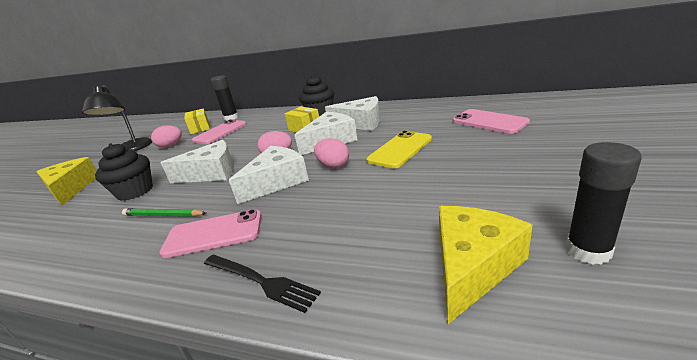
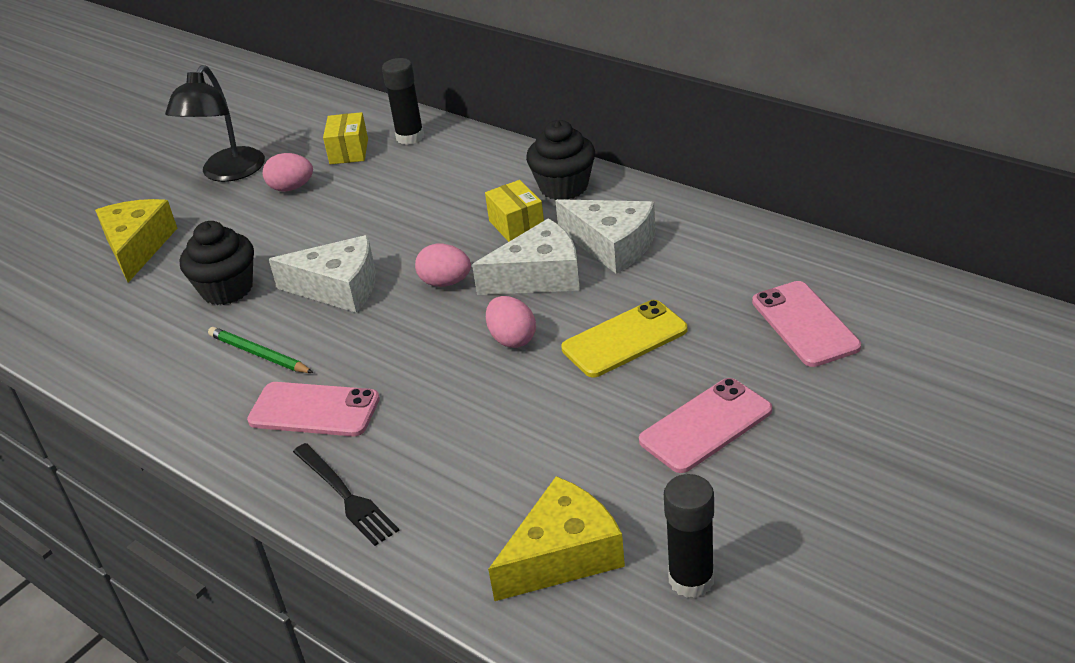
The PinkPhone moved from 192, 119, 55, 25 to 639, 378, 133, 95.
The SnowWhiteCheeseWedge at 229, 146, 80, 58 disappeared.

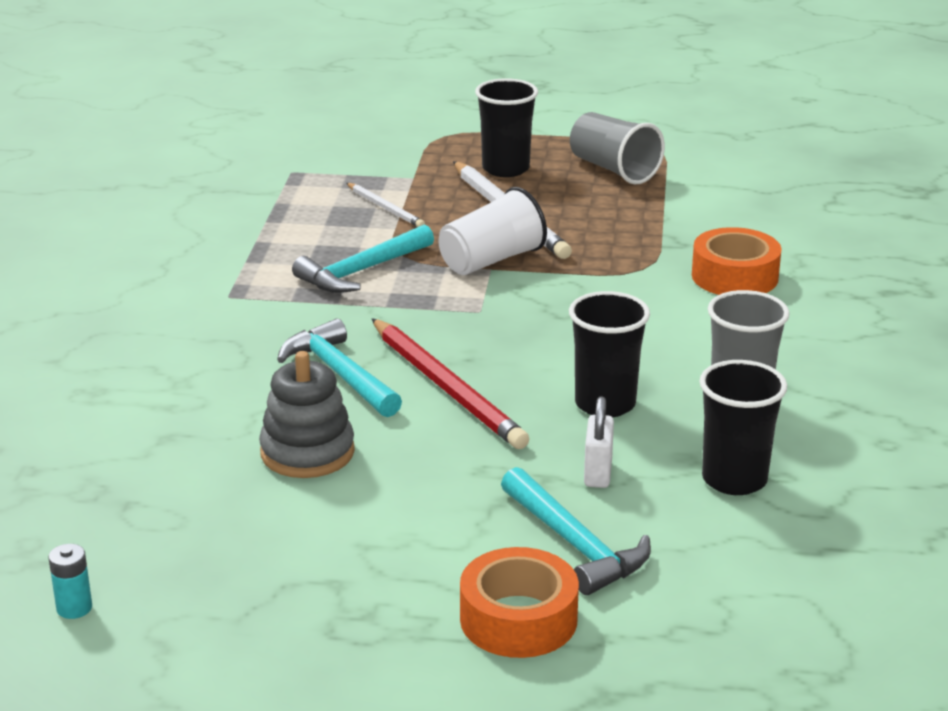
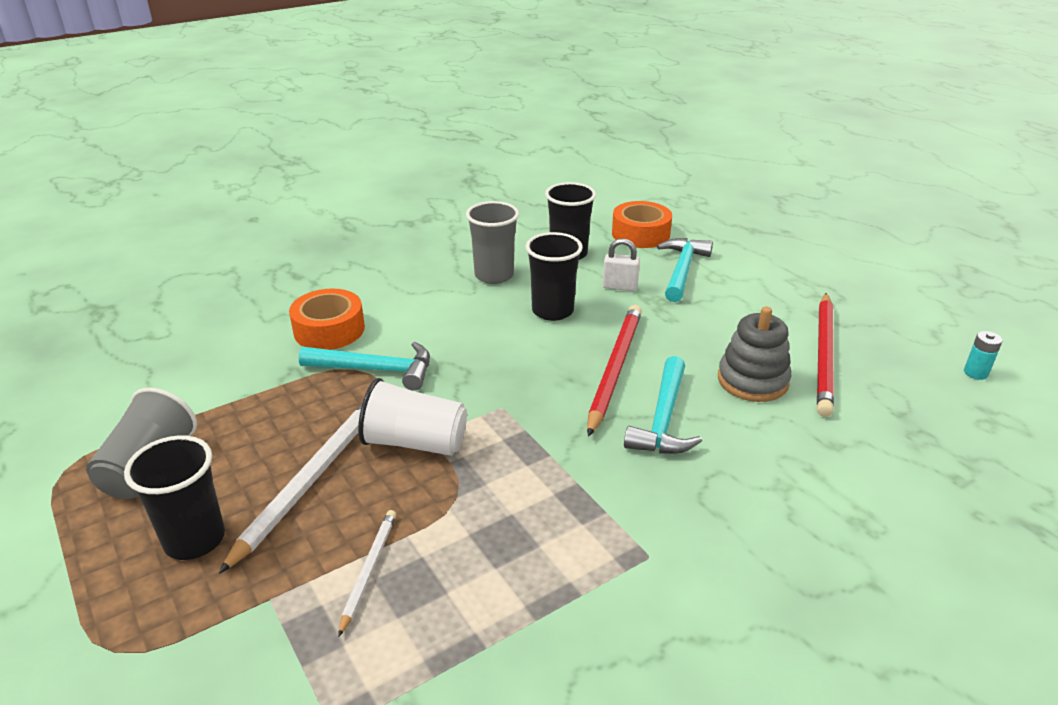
The TealHammer moved from 292, 224, 142, 69 to 299, 342, 131, 49.
The SnowWhitePadlock at 584, 396, 30, 92 turned 45 degrees clockwise.
The BrightOrangeStickyTape moved from 460, 547, 119, 111 to 612, 201, 60, 47.
The RedPencil at 817, 293, 17, 124 appeared.

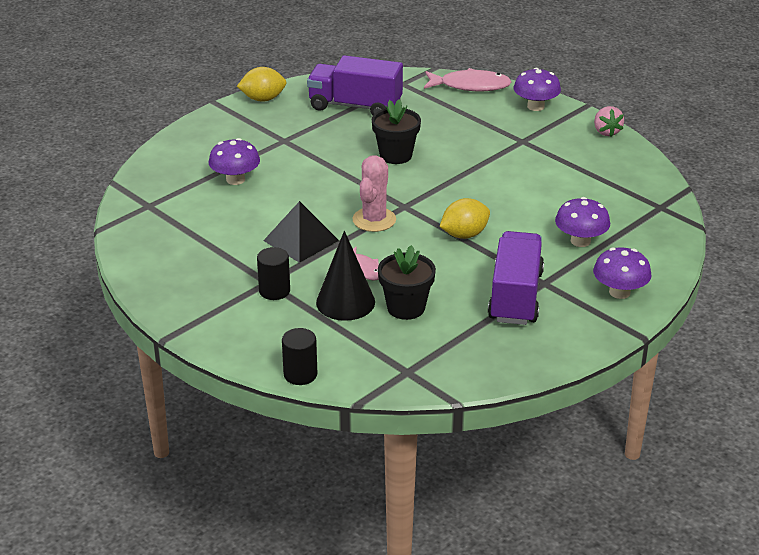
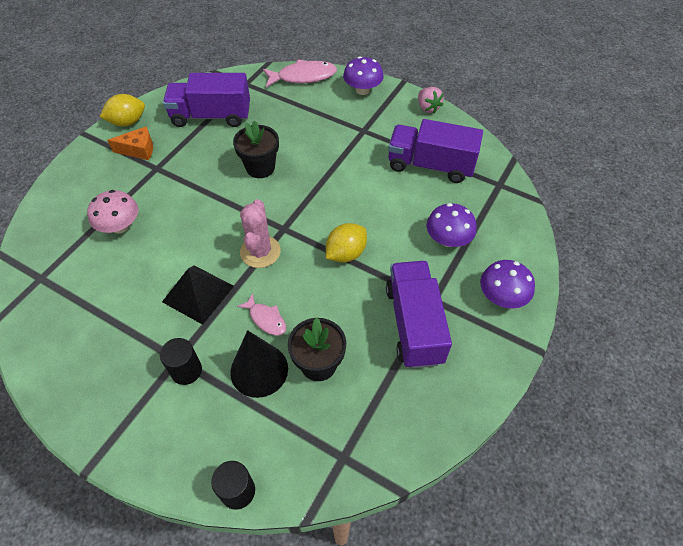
The RoyalPurpleMushroom at 209, 138, 51, 47 became the PinkMushroom at 87, 190, 51, 43.
The RoyalPurpleLorry at 388, 119, 95, 64 appeared.
The BrightOrangeCheeseWedge at 107, 126, 46, 34 appeared.

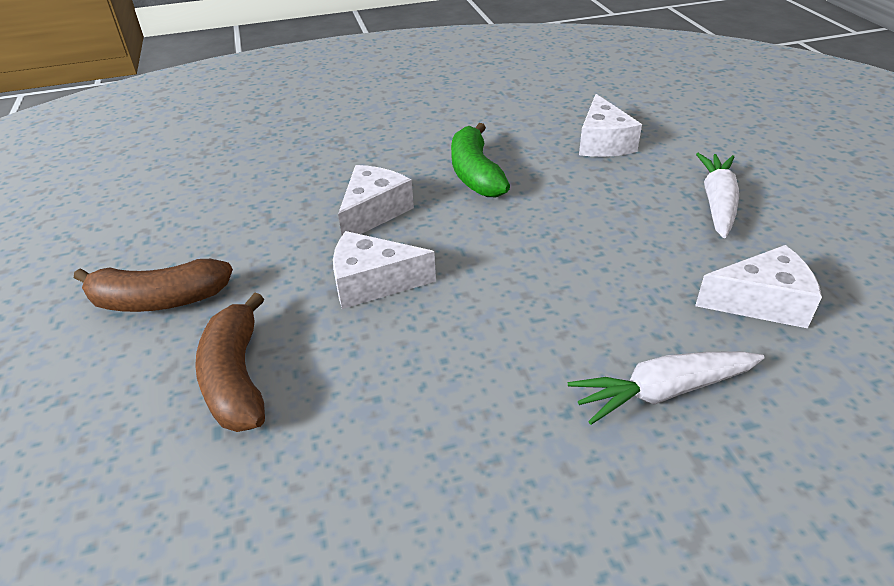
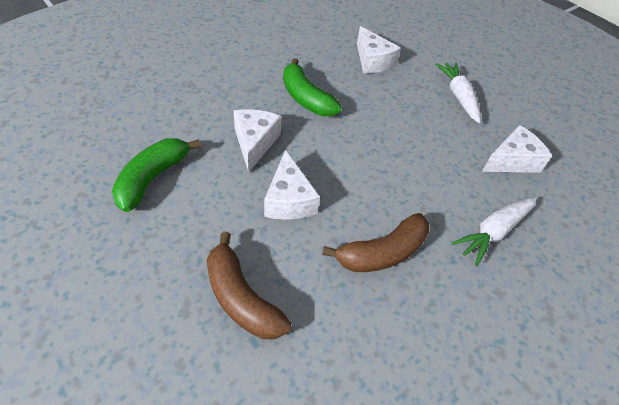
The SnowWhiteCheeseWedge at 333, 231, 103, 78 turned 75 degrees counterclockwise.
The DarkBrownToyBanana moved from 74, 259, 159, 53 to 322, 213, 107, 59.
The EmeraldToyBanana at 112, 138, 89, 74 appeared.

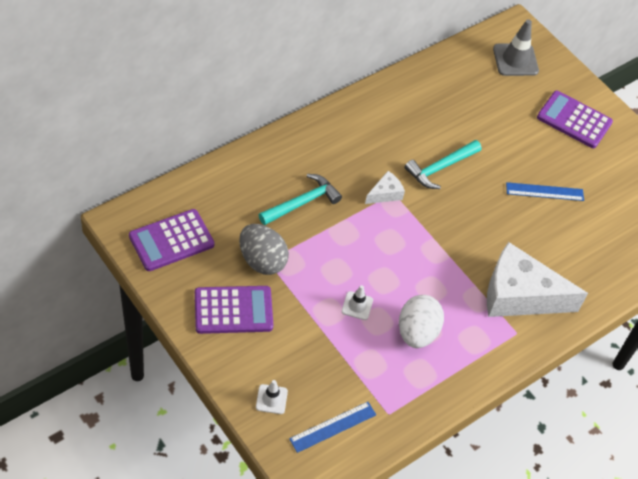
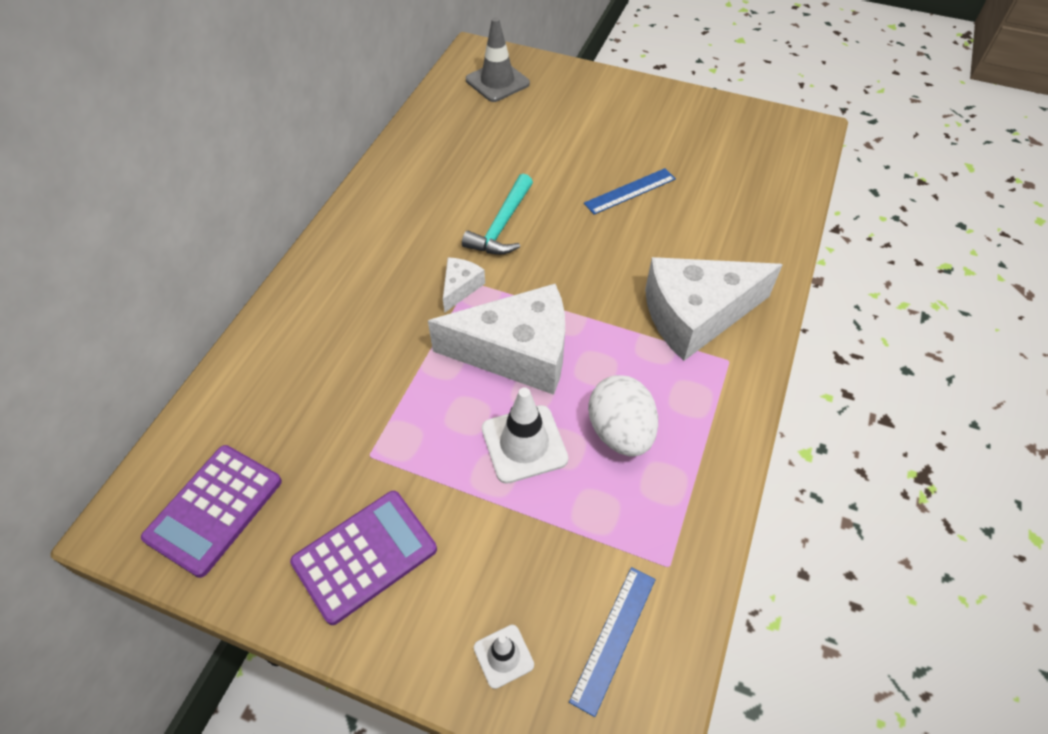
The RoyalPurpleAddingMachine at 537, 91, 76, 57 disappeared.
The TealHammer at 259, 174, 83, 51 disappeared.
The AshGreyEgg at 239, 224, 50, 51 disappeared.
The SnowWhiteRoadCone at 342, 285, 31, 35 changed to 1.76 times the size.
The SnowWhiteCheeseWedge at 428, 284, 137, 111 appeared.

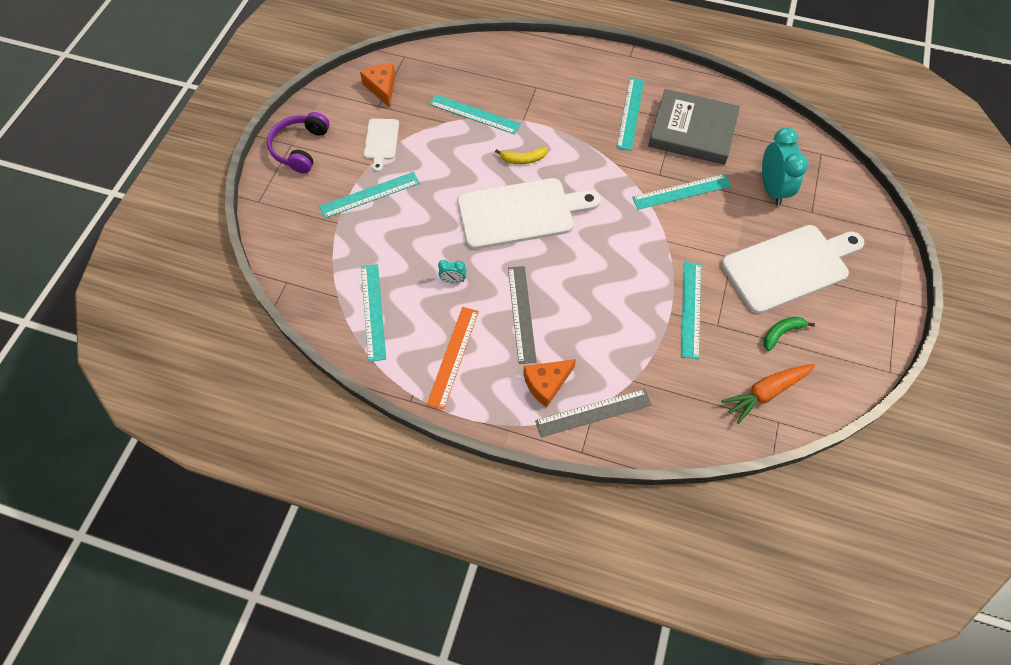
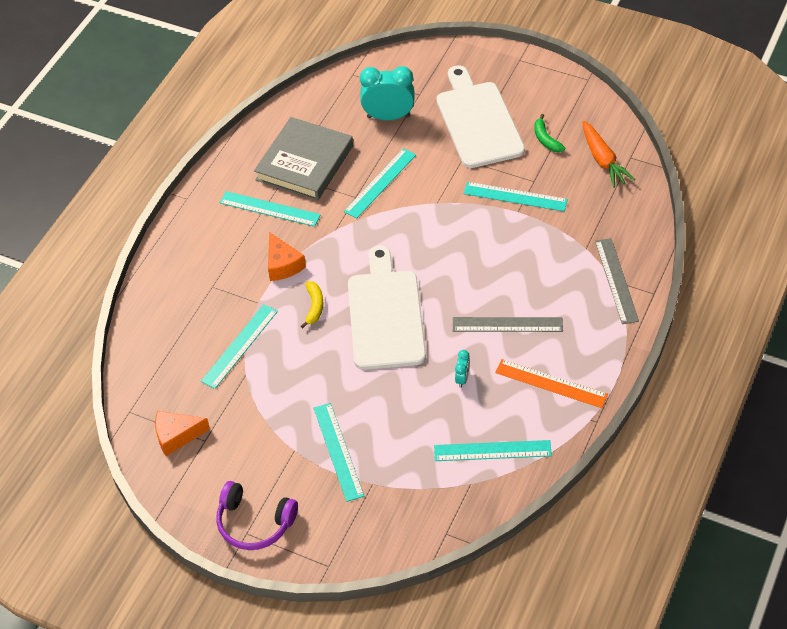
The SnowWhiteChoppingBoard at 364, 119, 35, 53 disappeared.
The TealMeasuringStick at 632, 174, 99, 36 turned 45 degrees clockwise.
The BrightOrangeCheeseWedge moved from 523, 359, 53, 48 to 268, 232, 38, 49.

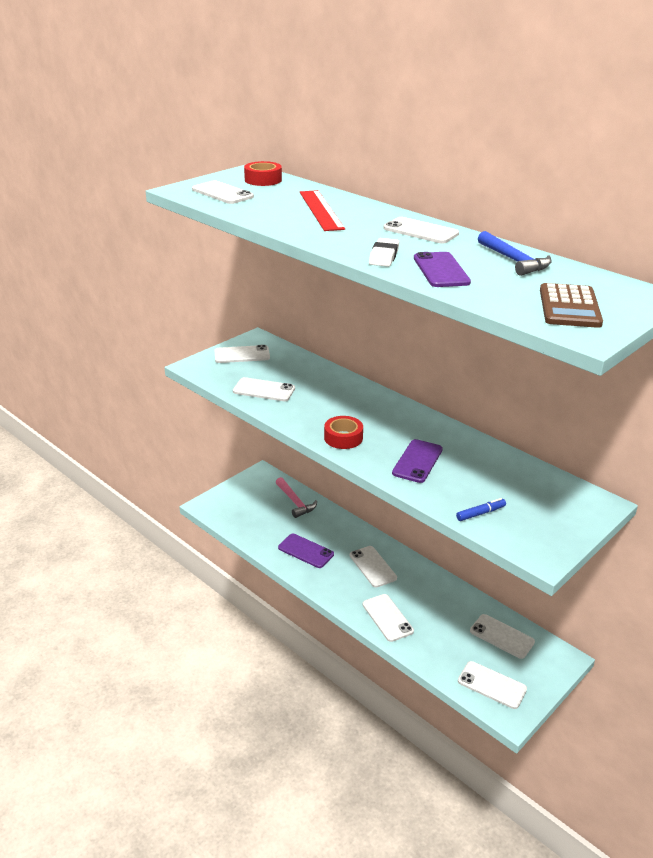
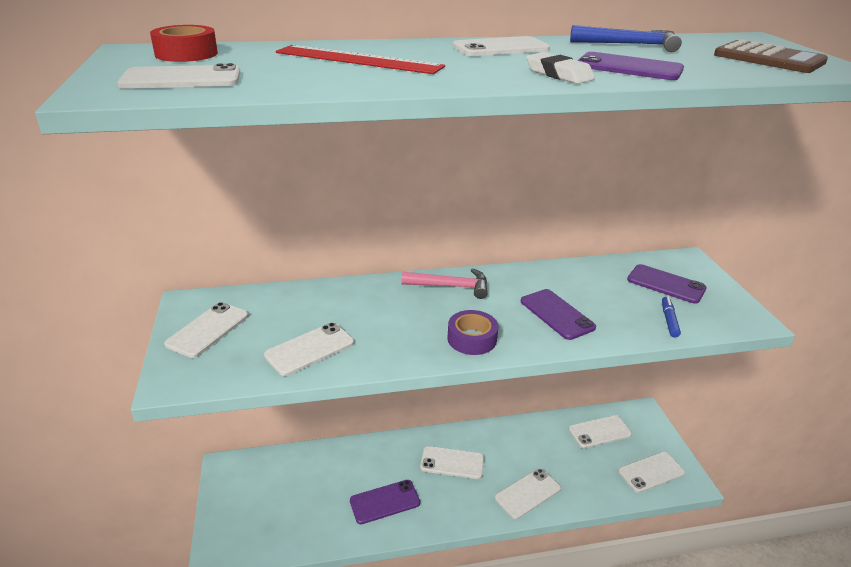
The RedStickyTape at 324, 416, 39, 33 became the RoyalPurpleStickyTape at 448, 310, 50, 45.
The PinkHammer moved from 276, 477, 41, 41 to 401, 268, 87, 31.
The SnowWhitePhone at 363, 594, 51, 48 turned 45 degrees counterclockwise.
The RoyalPurplePhone at 627, 264, 80, 40 appeared.

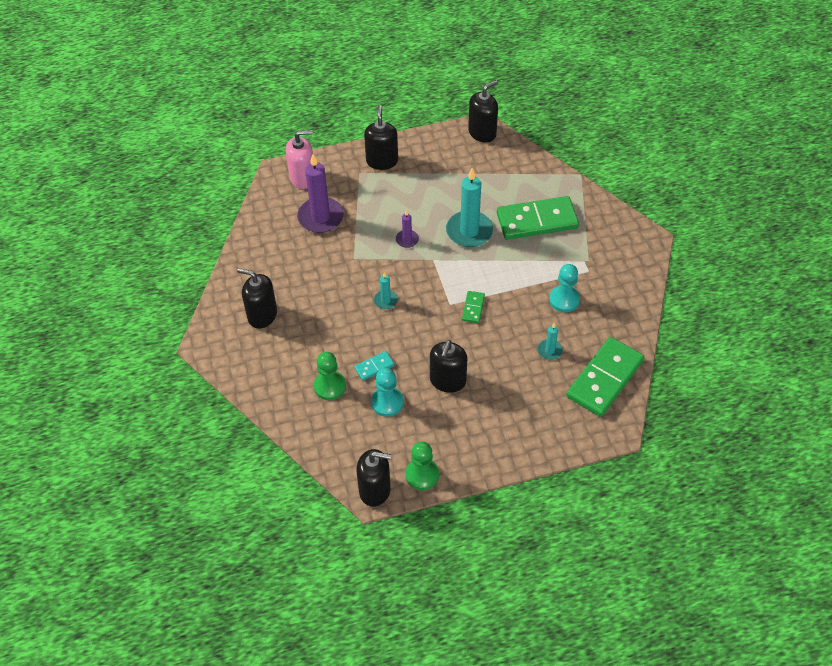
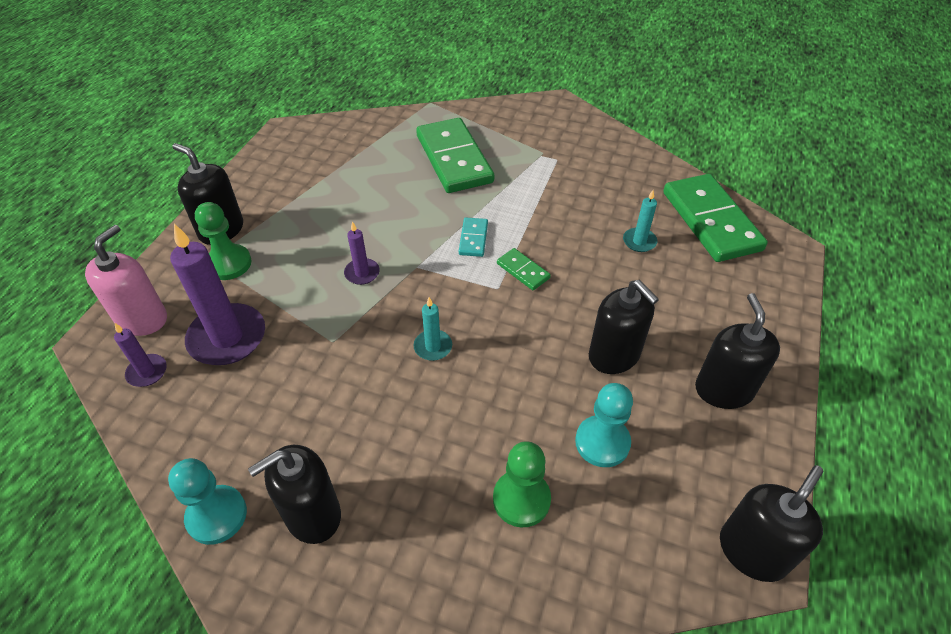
The BlackSoapPump moved from 468, 80, 30, 63 to 695, 293, 85, 116.
The TealPillarCandle at 446, 168, 47, 79 disappeared.
The EmeraldDominoPiece at 497, 196, 82, 44 turned 45 degrees counterclockwise.
The TealPawn moved from 549, 264, 31, 48 to 168, 458, 79, 87.
The TealDominoPiece moved from 354, 351, 41, 30 to 459, 218, 29, 39.
The EmeraldPawn moved from 405, 441, 34, 49 to 195, 202, 56, 78.
The RoyalPurplePillarCandle at 114, 323, 53, 64 appeared.

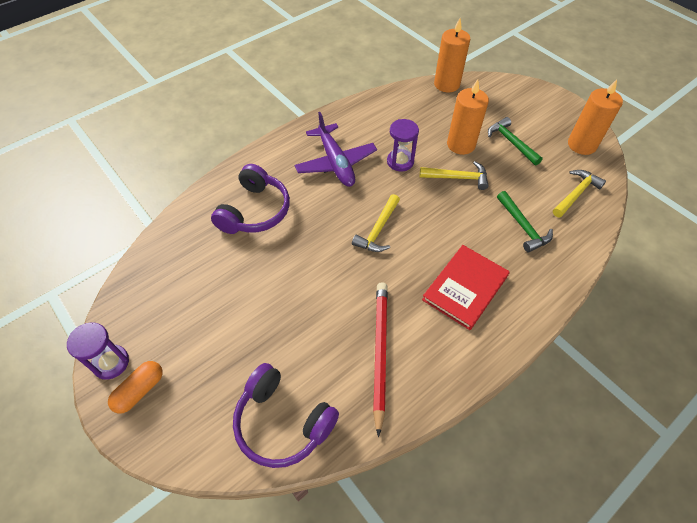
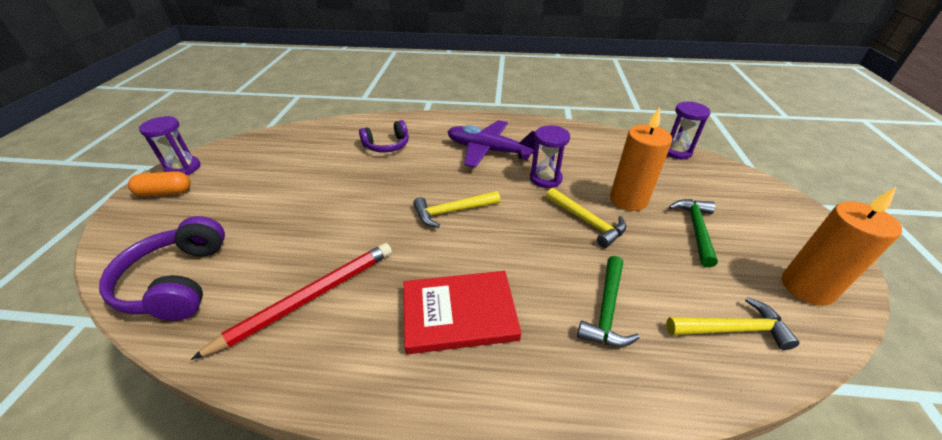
The BrightOrangePillarCandle at 434, 18, 36, 74 was replaced by the RoyalPurpleSandglass at 667, 101, 43, 58.
The RoyalPurpleToyPlane at 294, 112, 83, 75 turned 90 degrees clockwise.
The RoyalPurpleHeadset at 211, 164, 79, 70 changed to 0.65 times the size.

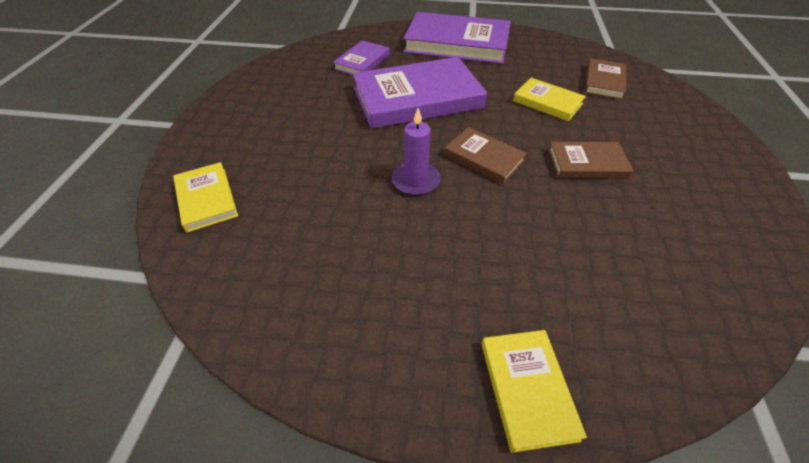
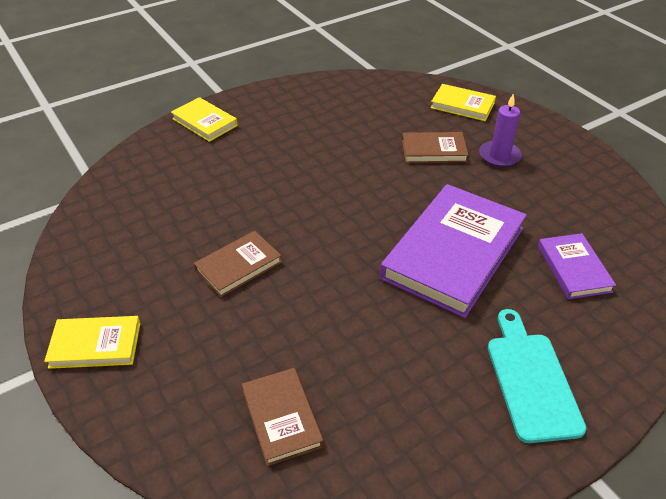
The RoyalPurpleBook at 403, 12, 108, 52 was replaced by the TealChoppingBoard at 488, 309, 99, 134.
The GoldenBook moved from 513, 78, 73, 43 to 44, 316, 97, 53.
The RoyalPurplePillarCandle moved from 392, 108, 49, 88 to 479, 93, 43, 74.
The DarkBrownBook moved from 444, 127, 83, 57 to 402, 132, 67, 31.

